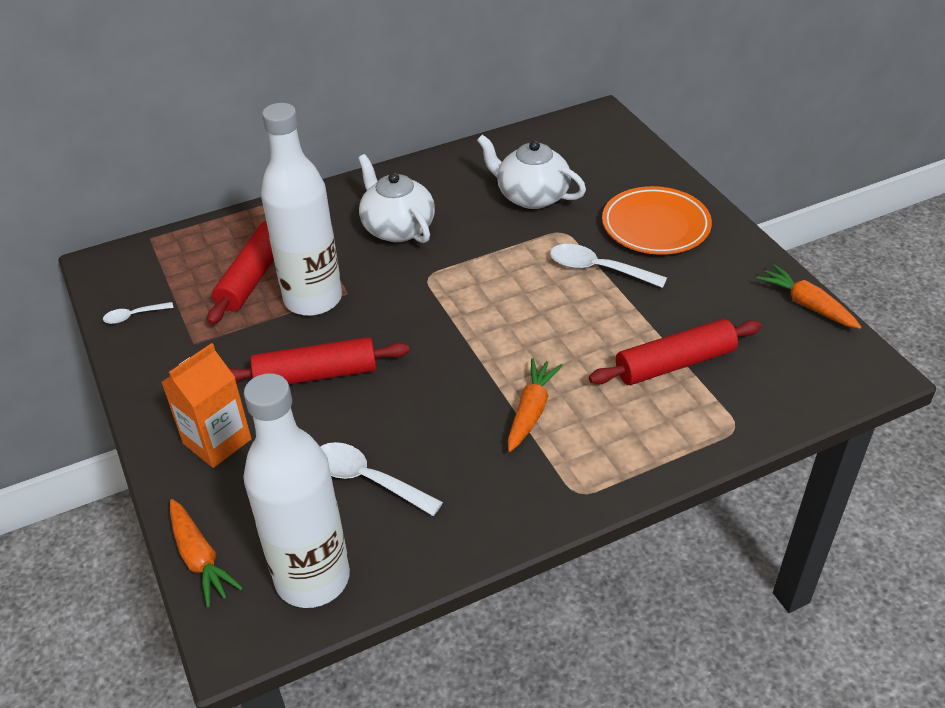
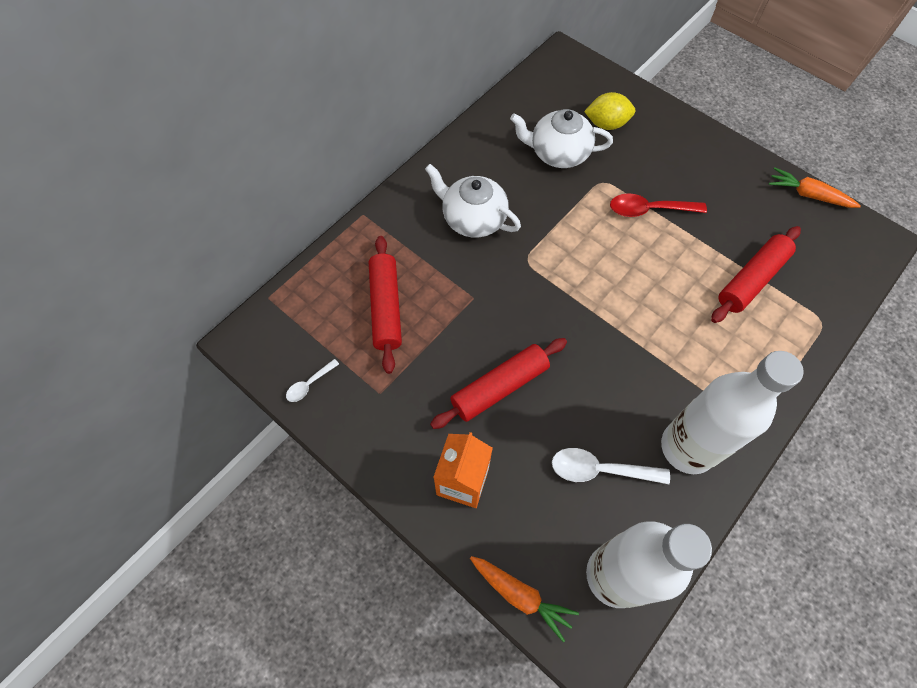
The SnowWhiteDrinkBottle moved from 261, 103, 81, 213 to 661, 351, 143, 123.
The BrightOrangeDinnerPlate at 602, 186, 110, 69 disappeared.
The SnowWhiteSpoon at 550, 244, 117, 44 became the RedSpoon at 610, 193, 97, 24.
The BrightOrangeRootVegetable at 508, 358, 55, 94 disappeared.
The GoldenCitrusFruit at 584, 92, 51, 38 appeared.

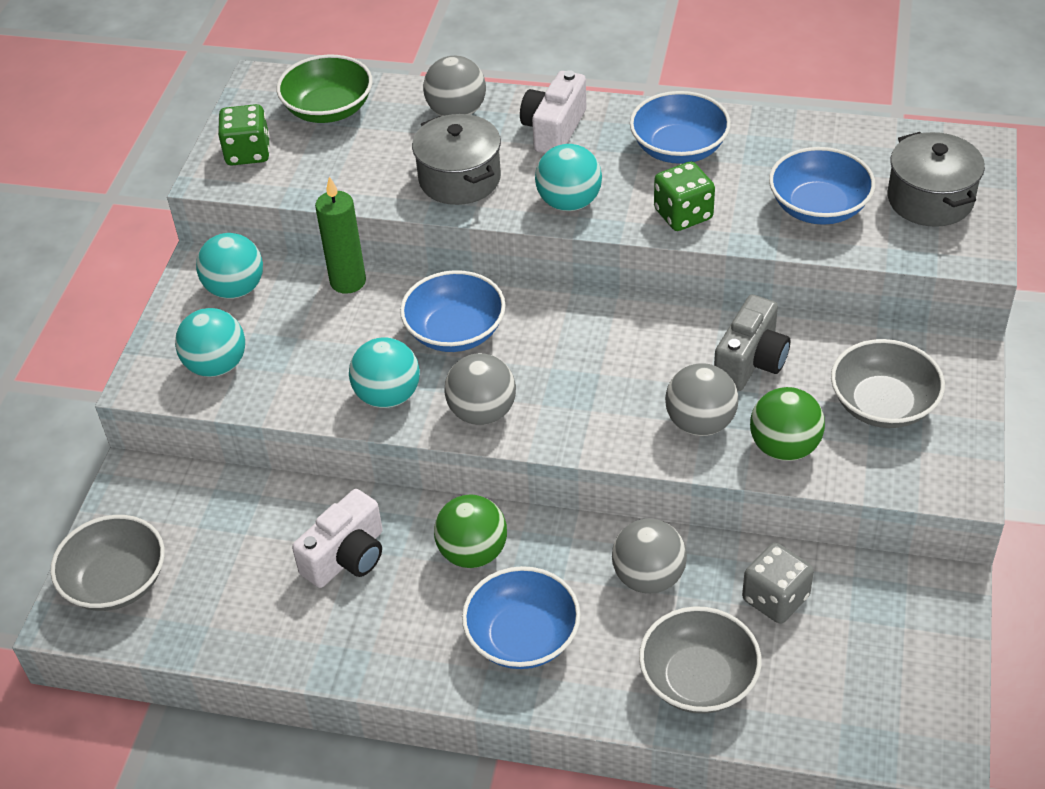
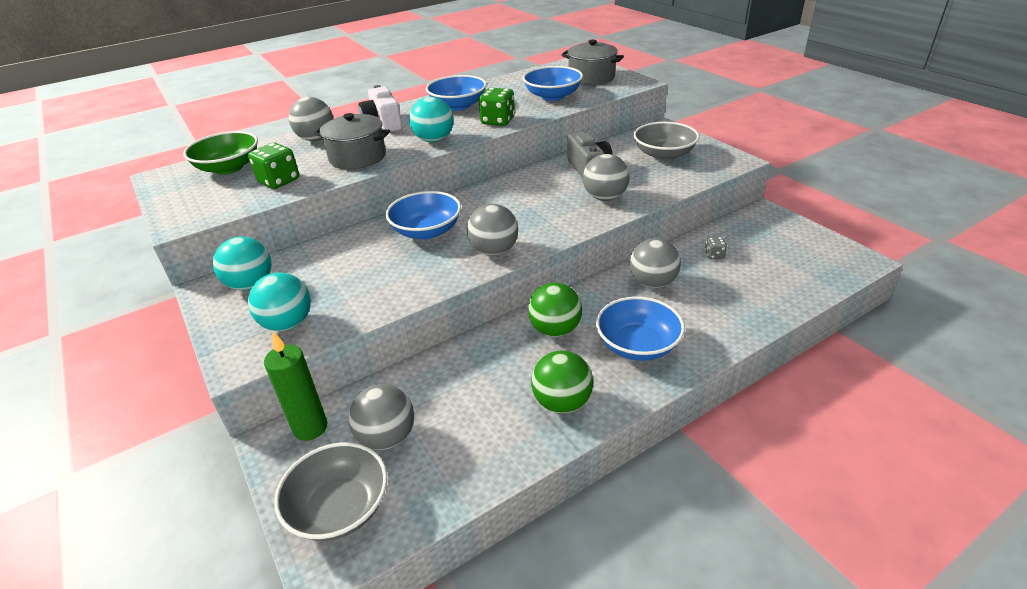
The EmeraldDie moved from 218, 104, 52, 61 to 248, 143, 51, 46.
The EmeraldPillarCandle moved from 315, 176, 51, 118 to 264, 332, 64, 109.
The TealBall at 349, 337, 71, 71 disappeared.
The EmeraldBall moved from 750, 387, 75, 74 to 531, 351, 62, 62.
The SnowWhitePhotoCamera at 292, 489, 91, 99 disappeared.
The AshGreyDie at 742, 543, 72, 81 changed to 0.52 times the size.
The AshGreyBowl at 639, 606, 123, 108 disappeared.
The AshGreyBall at 348, 384, 66, 66 appeared.

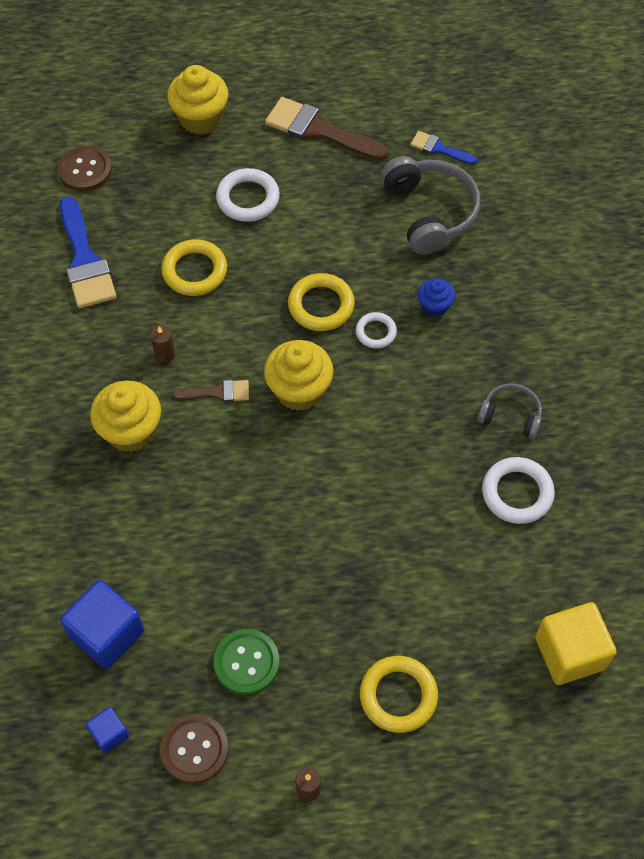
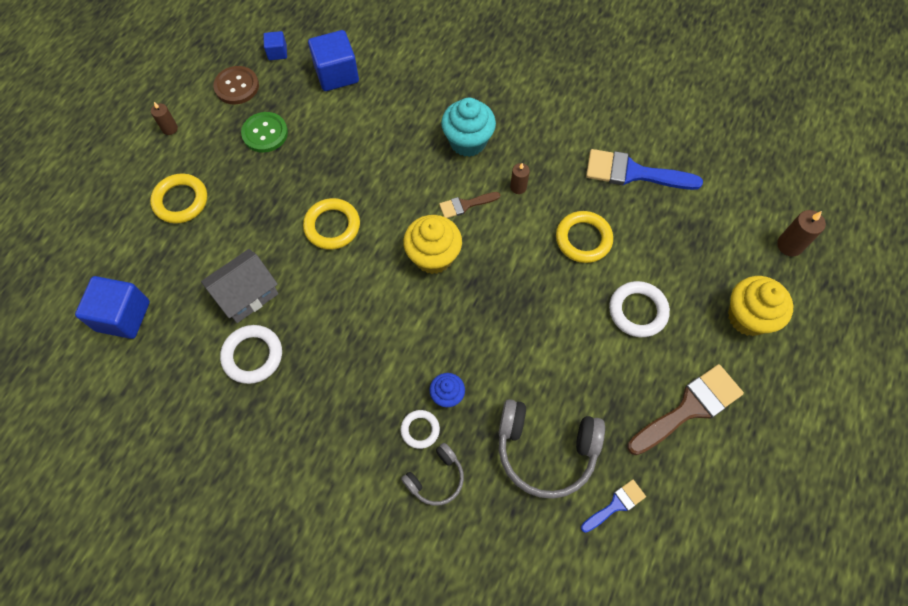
The DarkBrownShirtButton at 58, 146, 54, 45 disappeared.
The GoldenRing moved from 288, 273, 67, 58 to 303, 198, 57, 52.
The SnowWhiteRing moved from 356, 312, 41, 36 to 401, 410, 39, 39.
The GoldenMuffin at 90, 380, 71, 72 became the TealMuffin at 441, 98, 55, 59.
The DarkBrownPaintBrush at 172, 380, 77, 22 turned 45 degrees clockwise.
The AshGreyHeadset moved from 477, 383, 65, 56 to 401, 443, 63, 63.
The GoldenBlock at 535, 602, 82, 83 became the RoyalBlueBlock at 75, 276, 75, 63.
The DarkBrownPillarCandle at 777, 210, 49, 46 appeared.
The AshGreyHouse at 201, 249, 77, 74 appeared.

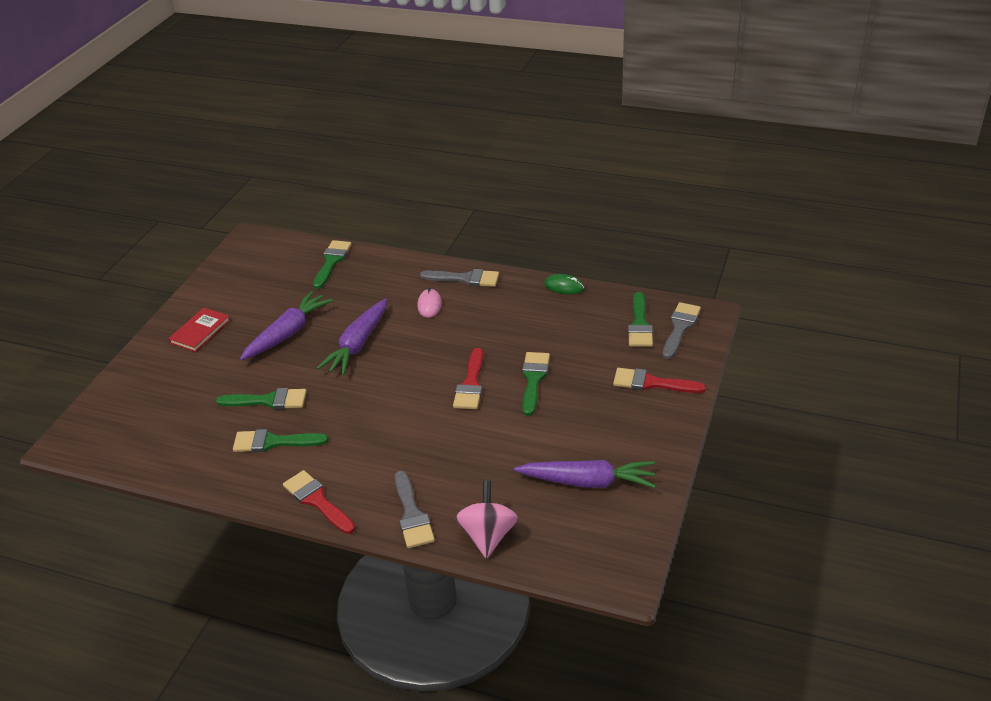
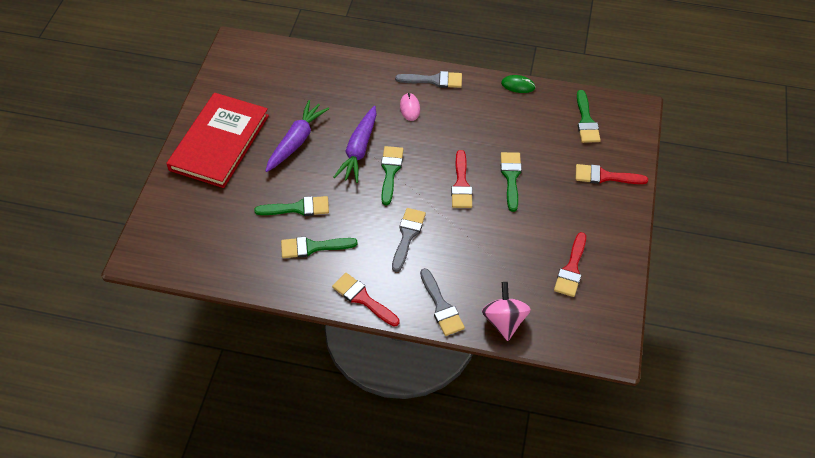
The EmeraldPaintBrush moved from 313, 240, 39, 49 to 381, 146, 22, 59.
The AshGreyPaintBrush moved from 663, 302, 38, 57 to 392, 208, 34, 64.
The RedBook at 168, 308, 62, 44 changed to 2.15 times the size.
The RoyalPurpleRootVegetable at 514, 460, 142, 28 was replaced by the RedPaintBrush at 554, 232, 32, 65.

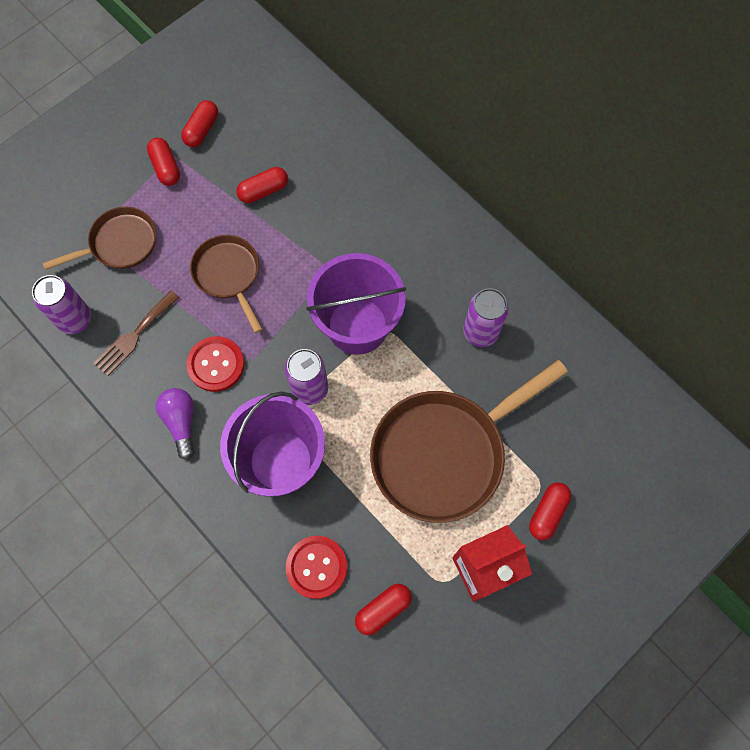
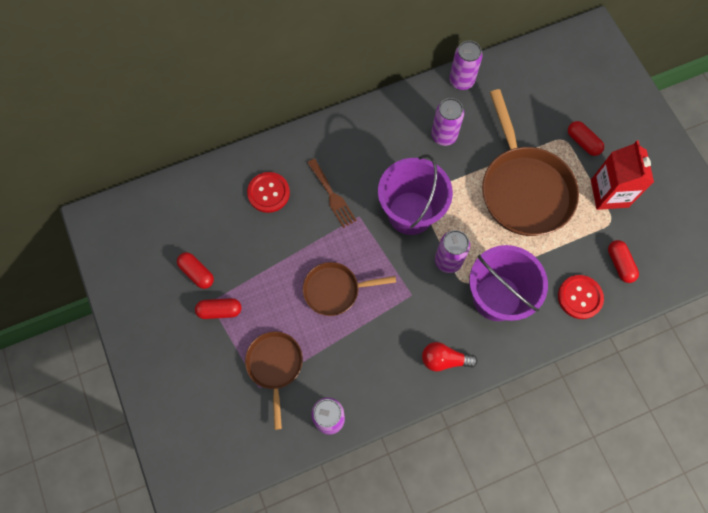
The RedCapsule at 236, 167, 52, 36 disappeared.
The DarkBrownTableFork moved from 94, 291, 85, 85 to 307, 159, 50, 69.
The RedShirtButton moved from 186, 336, 58, 56 to 247, 172, 43, 41.
The RoyalPurpleBulb at 156, 388, 38, 72 became the RedBulb at 422, 342, 56, 30.
The RoyalPurpleTin at 449, 41, 34, 49 appeared.

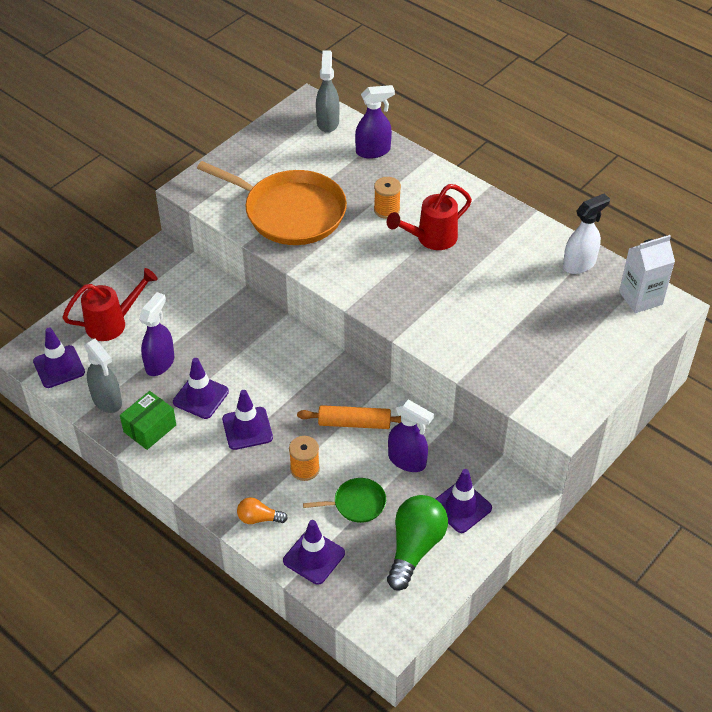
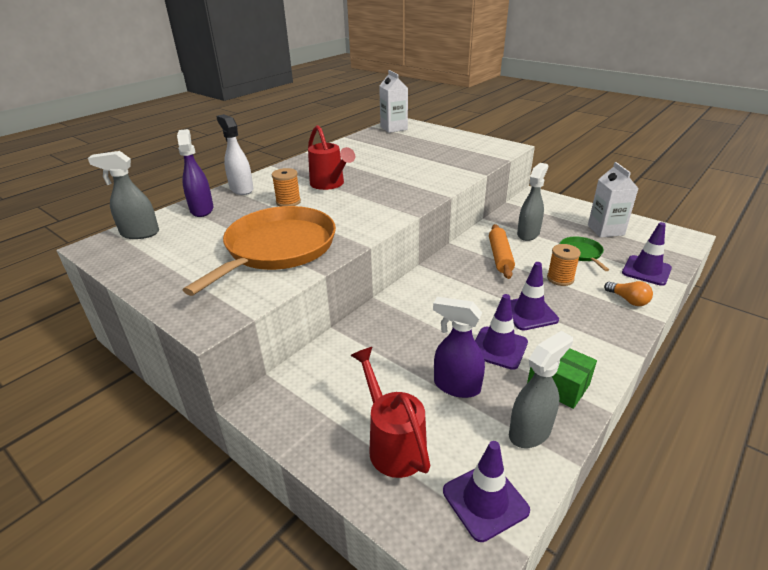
The SnowWhiteSprayCleaner moved from 563, 194, 47, 80 to 216, 114, 37, 81.
The RoyalPurpleSprayCleaner at 388, 399, 46, 73 became the AshGreySprayCleaner at 517, 163, 31, 78.
The RoyalPurpleRoadCone at 436, 469, 56, 64 disappeared.
The EmeraldBulb at 387, 495, 61, 96 was replaced by the SnowWhiteCarton at 588, 162, 51, 76.
The BrightOrangeBulb at 237, 497, 51, 27 turned 45 degrees counterclockwise.

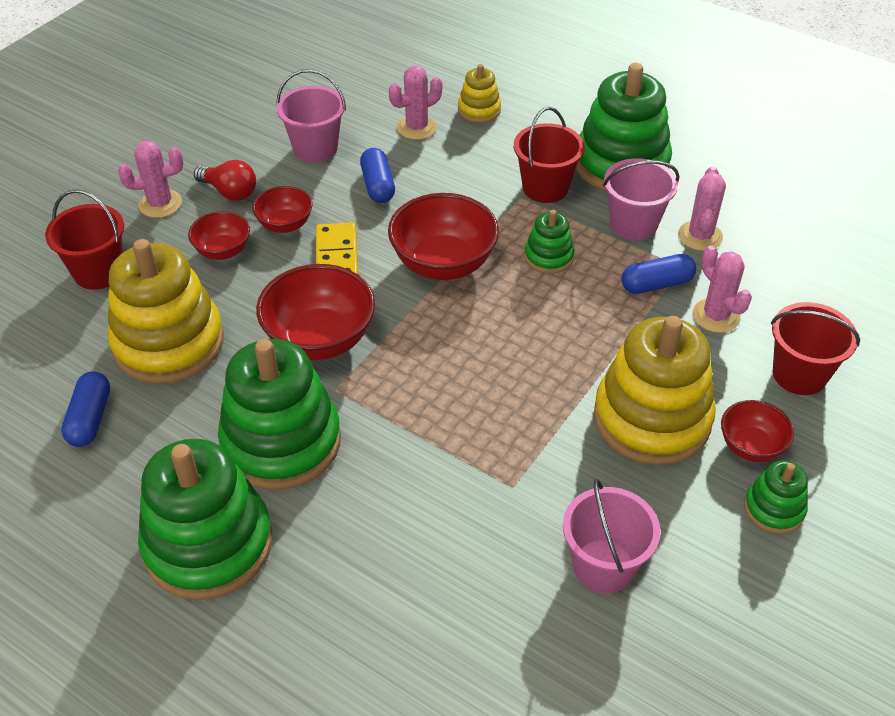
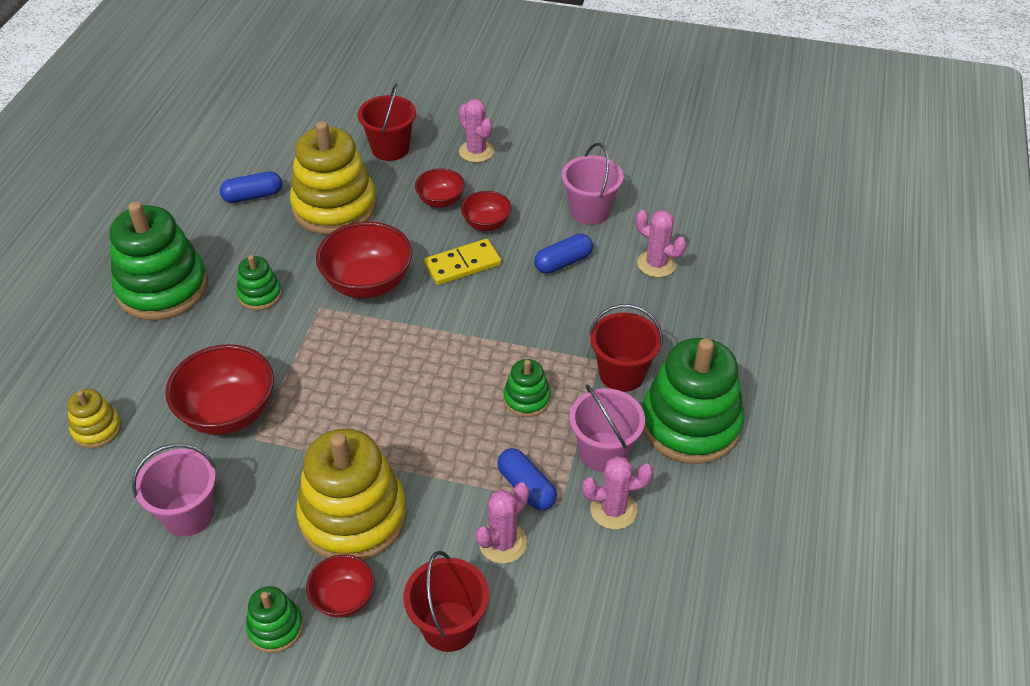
The GoldenStackingToy moved from 458, 64, 43, 59 to 67, 389, 54, 59.
The RedBulb at 194, 160, 62, 41 disappeared.
The RedBowl moved from 388, 193, 111, 87 to 165, 344, 109, 91.
The EmeraldStackingToy at 218, 339, 123, 151 changed to 0.48 times the size.

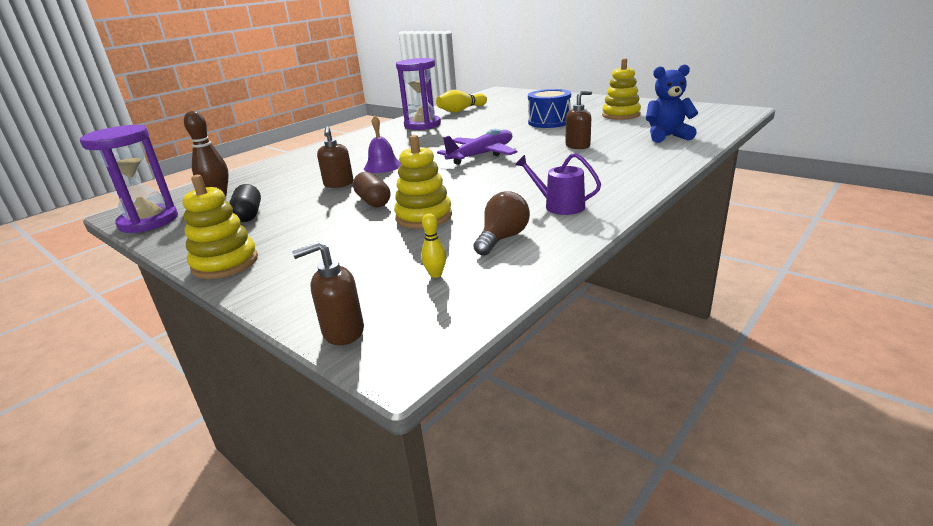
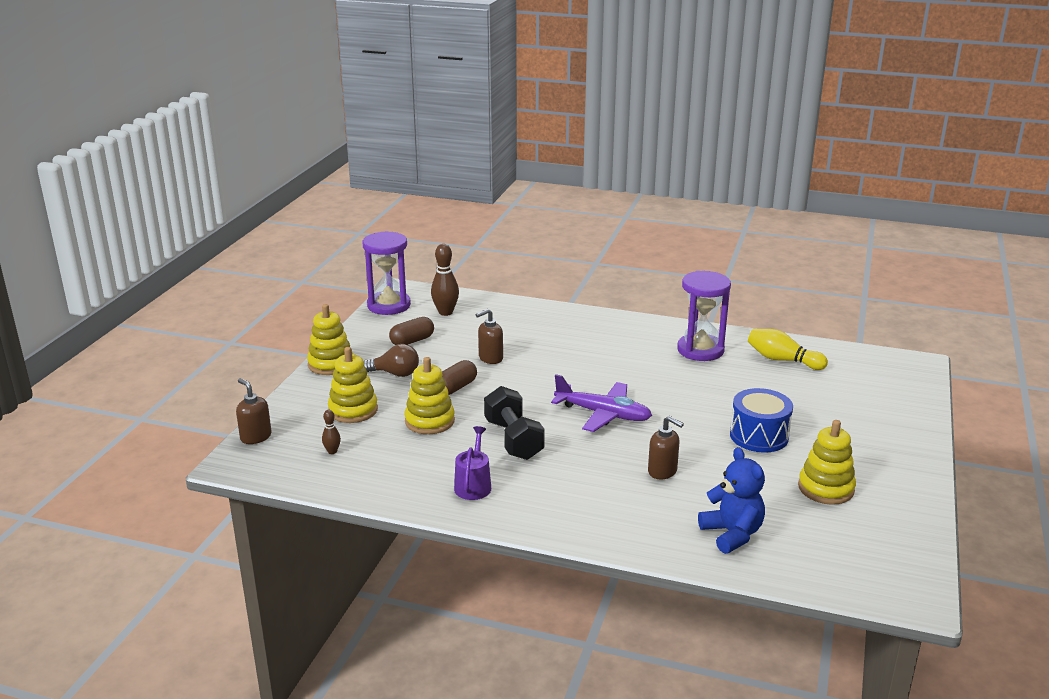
The RoyalPurpleSchoolBell at 364, 115, 37, 58 disappeared.
The BlackCapsule at 229, 184, 32, 38 became the DarkBrownCapsule at 389, 317, 45, 28.
The DarkBrownBulb moved from 473, 191, 57, 65 to 364, 344, 55, 33.
The GoldenSkittle at 421, 214, 25, 64 became the DarkBrownSkittle at 322, 410, 19, 44.
The GoldenStackingToy at 328, 347, 50, 76 appeared.
The BlackDumbbell at 484, 386, 61, 74 appeared.

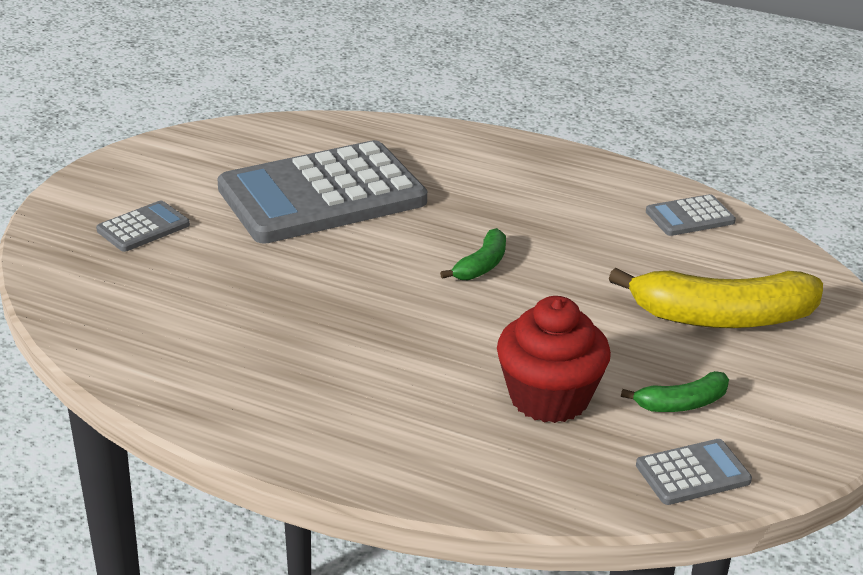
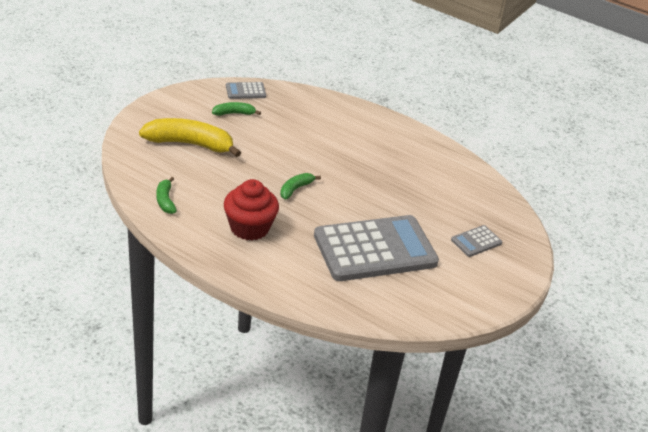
The AshGreyAddingMachine at 646, 194, 90, 42 was replaced by the EmeraldToyBanana at 156, 177, 21, 37.
The RedMuffin moved from 497, 296, 114, 127 to 224, 179, 55, 62.

